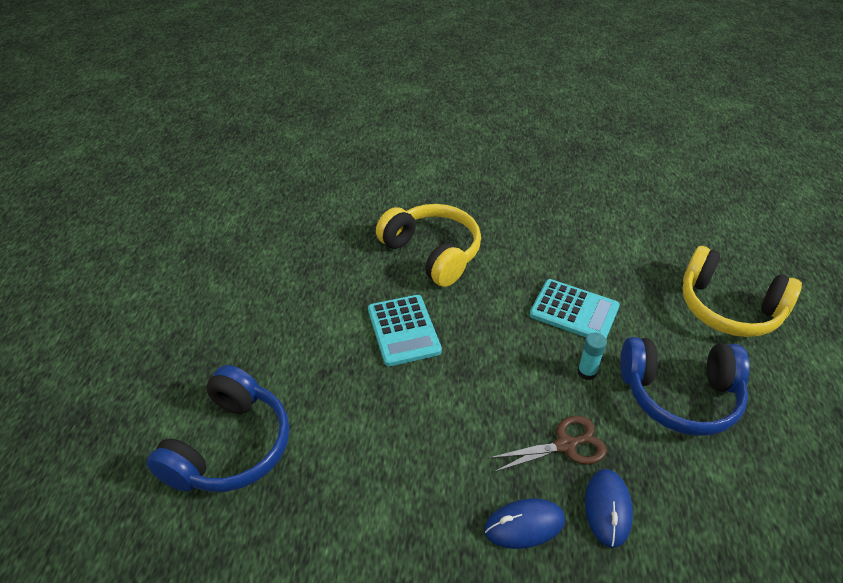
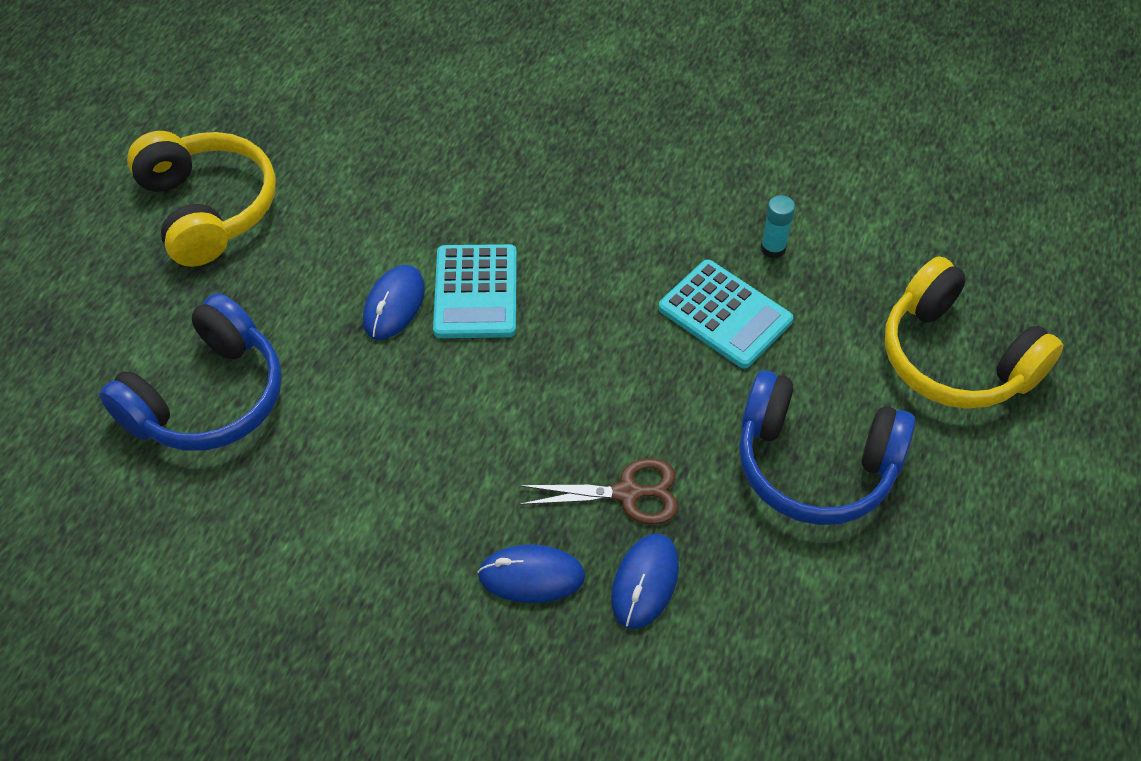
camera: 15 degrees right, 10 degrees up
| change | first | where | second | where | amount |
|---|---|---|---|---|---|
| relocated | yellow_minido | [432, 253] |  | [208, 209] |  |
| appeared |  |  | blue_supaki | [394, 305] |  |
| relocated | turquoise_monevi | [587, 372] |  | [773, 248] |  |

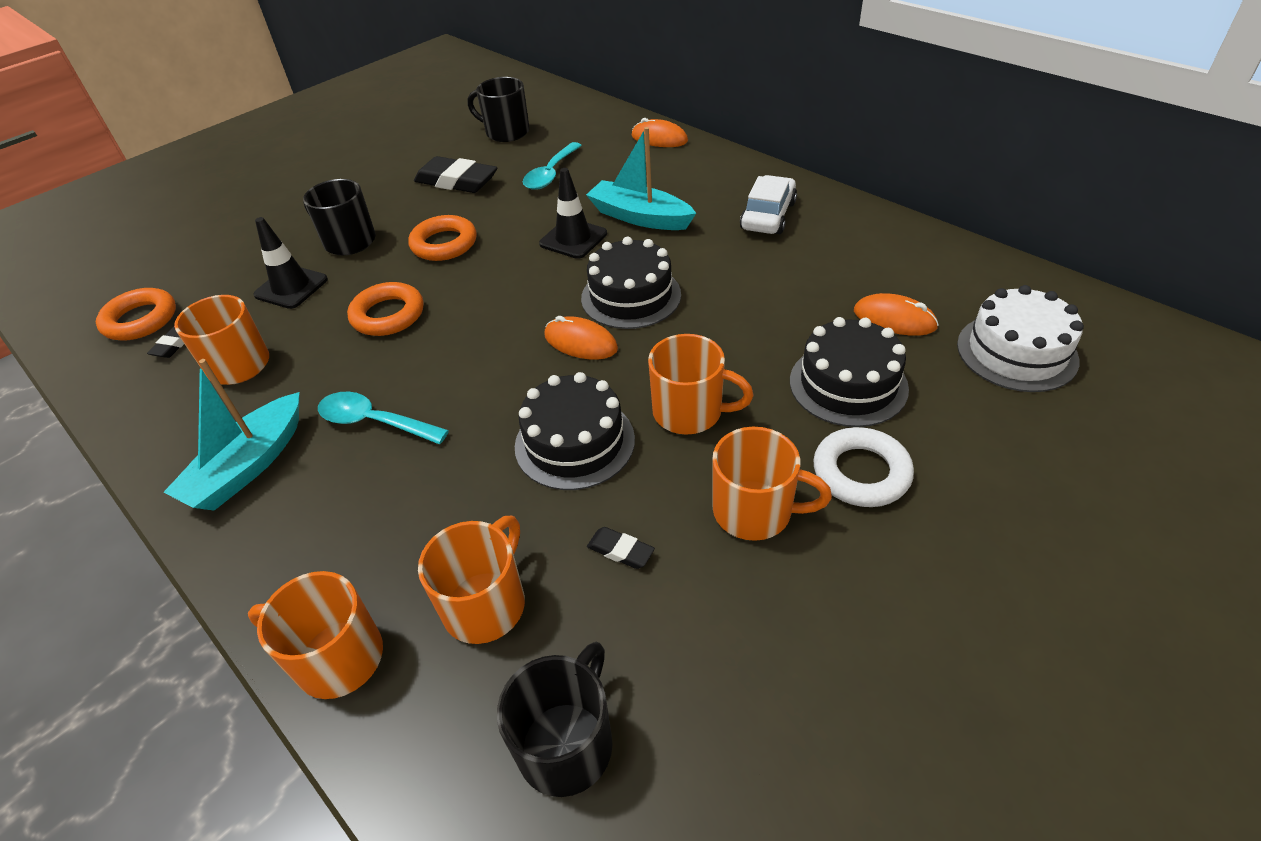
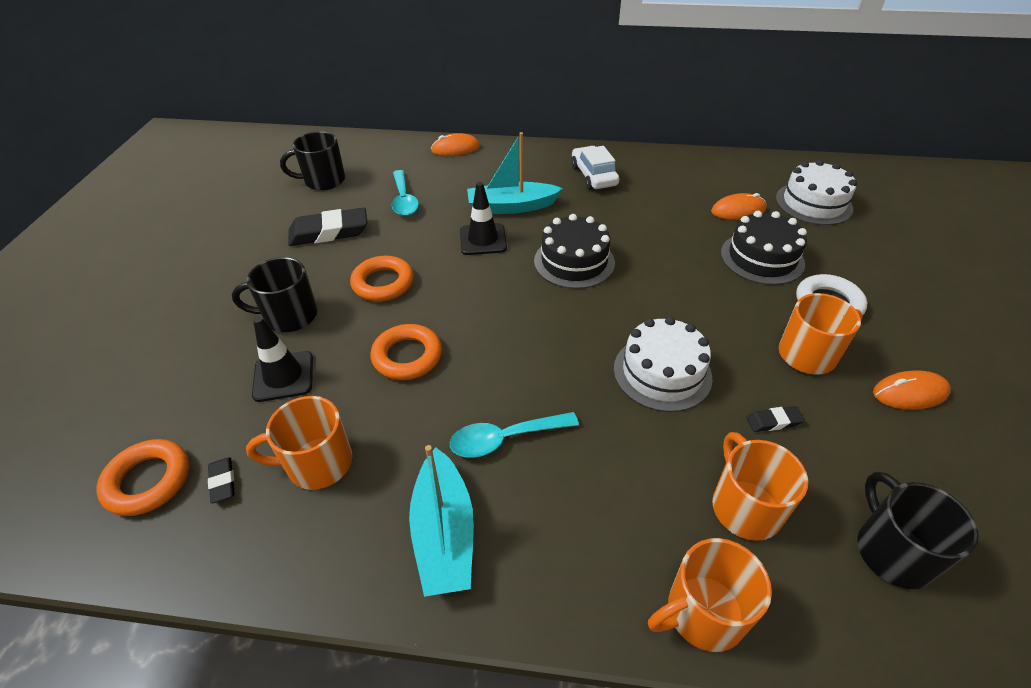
camera: 40 degrees left, 0 degrees up
| change | first | where | second | where | amount |
|---|---|---|---|---|---|
| colour | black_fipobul | [574, 442] | white_fipobul | [662, 373] |  |
| relocated | orange_supaki | [580, 342] |  | [909, 393] |  |
| missing | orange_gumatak | [690, 412] |  |  |  |

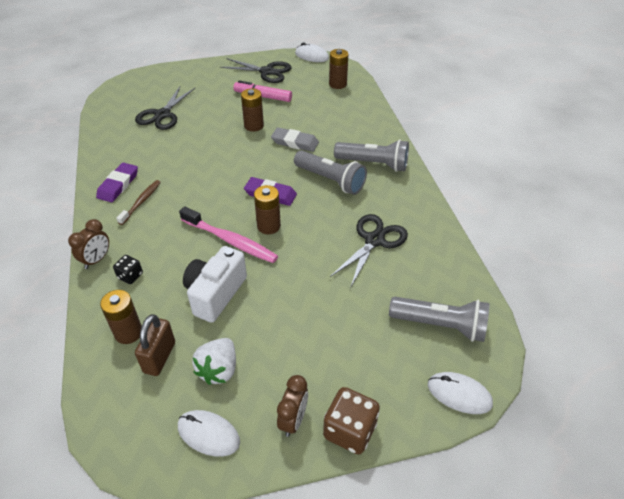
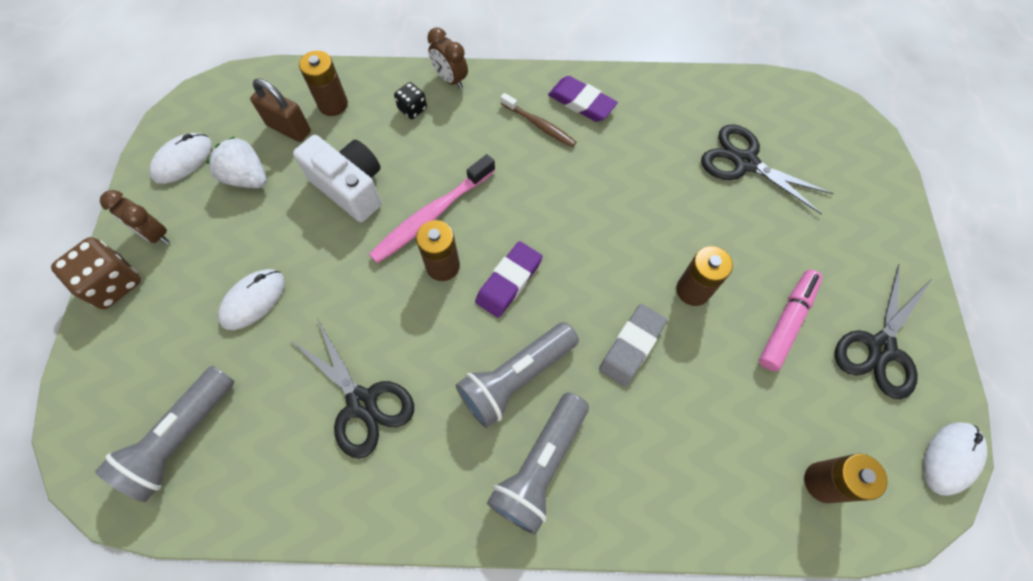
camera: 105 degrees right, 20 degrees up
| change | first | where | second | where | amount |
|---|---|---|---|---|---|
| relocated | white_supaki | [459, 394] |  | [253, 300] |  |

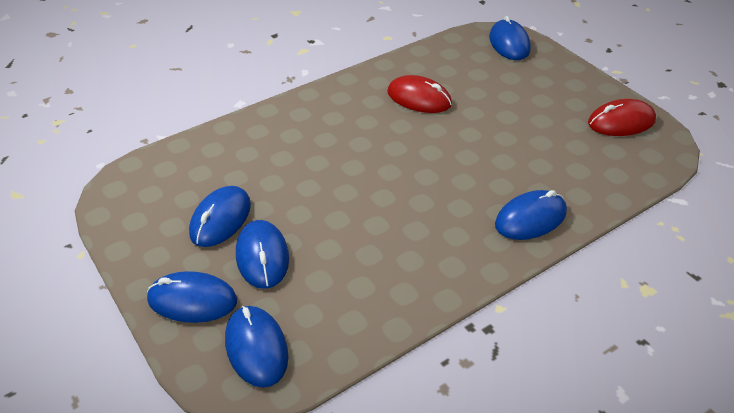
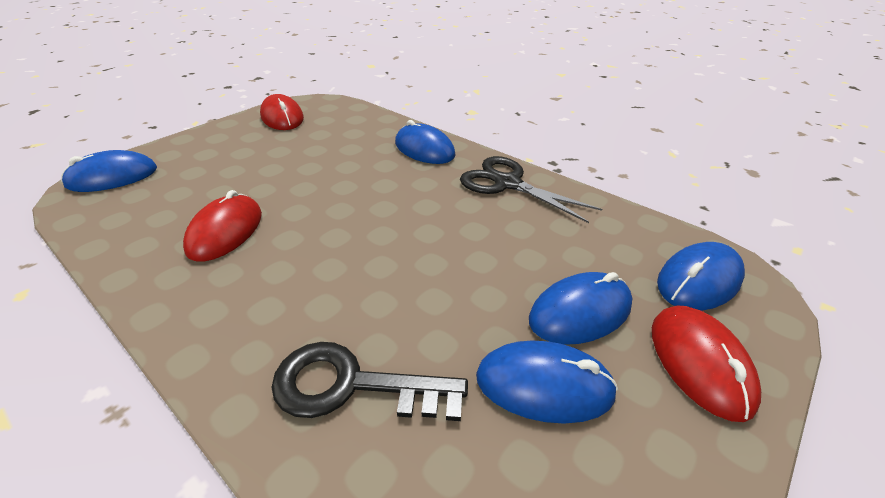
camera: 105 degrees left, 5 degrees down
| change | first | where | second | where | amount |
|---|---|---|---|---|---|
| appeared |  |  | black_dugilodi | [352, 385] |  |
| appeared |  |  | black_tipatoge | [507, 183] |  |
| colour | blue_supaki | [192, 300] | red_supaki | [699, 363] |  |

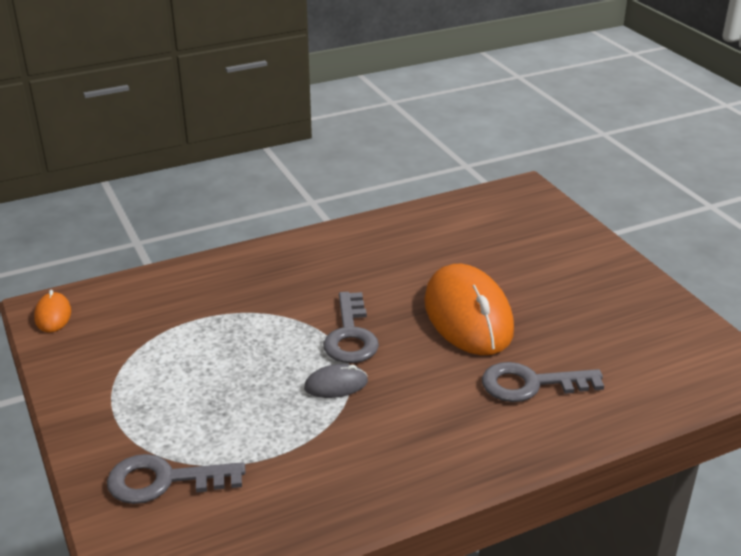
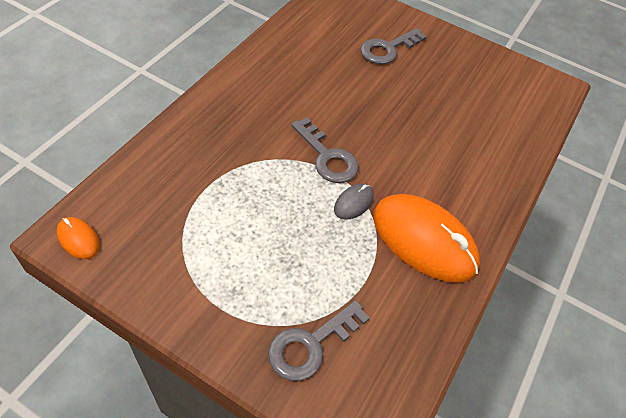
camera: 40 degrees left, 20 degrees up
| change | first | where | second | where | amount |
|---|---|---|---|---|---|
| relocated | grey_dugilodi | [530, 384] |  | [387, 49] |  |
| relocated | orange_supaki | [468, 316] |  | [424, 240] |  |

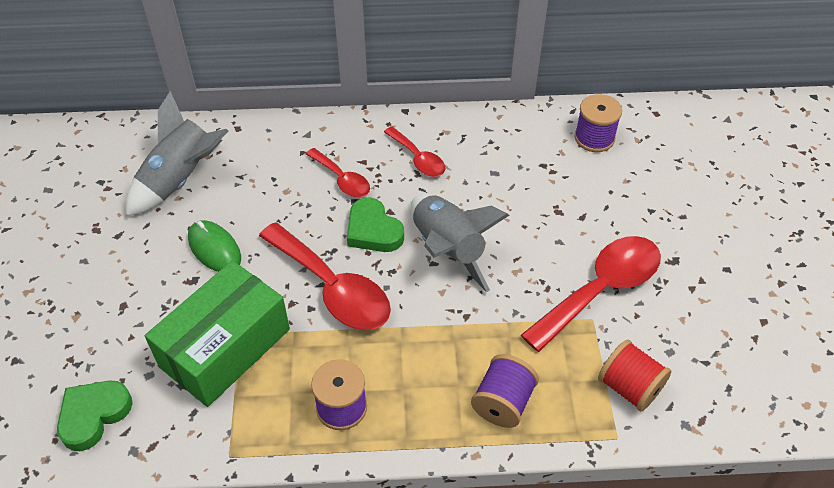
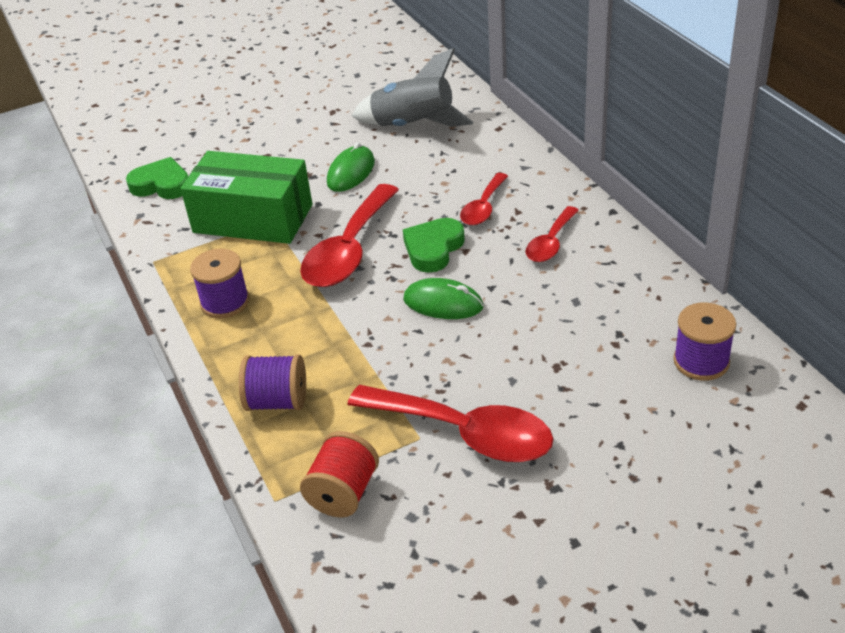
camera: 70 degrees right, 10 degrees down
| change | first | where | second | where | amount |
|---|---|---|---|---|---|
| exchanged | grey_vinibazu | [447, 249] | green_supaki | [443, 303] |  |

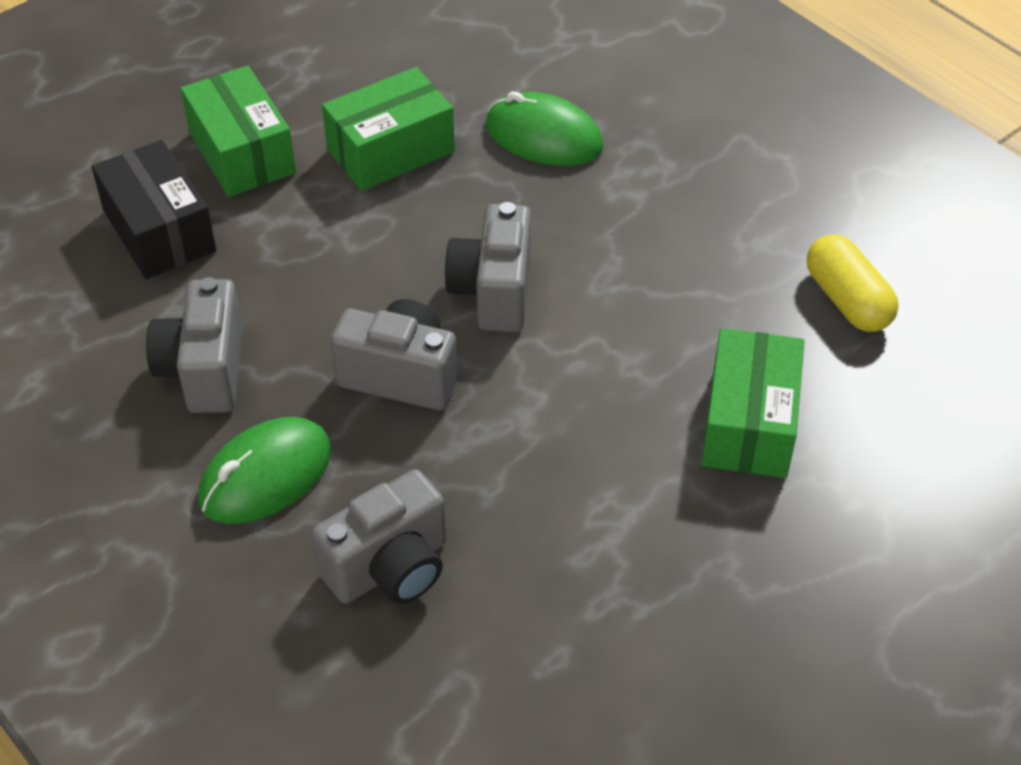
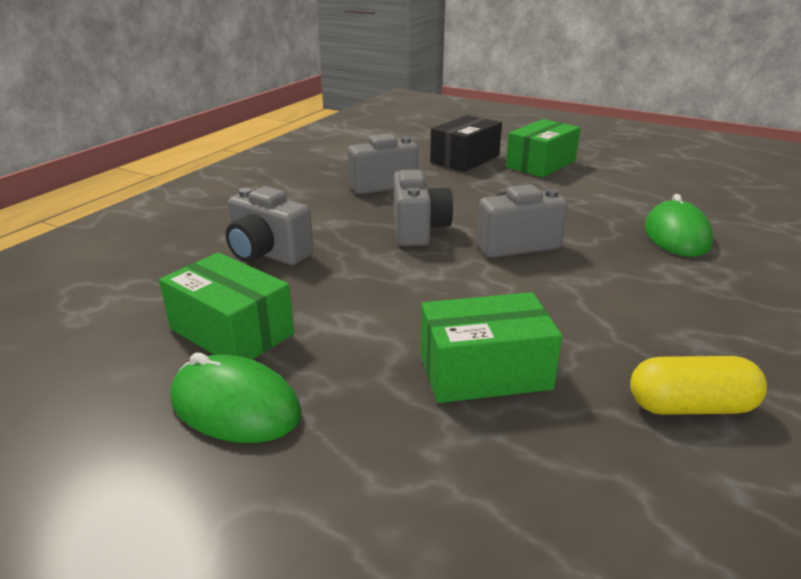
camera: 70 degrees right, 20 degrees down
| change | first | where | second | where | amount |
|---|---|---|---|---|---|
| relocated | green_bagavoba | [390, 150] |  | [231, 331] |  |
| relocated | green_supaki | [266, 475] |  | [235, 406] |  |
| spun | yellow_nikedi | [847, 300] |  | [690, 407] | 45 degrees clockwise |

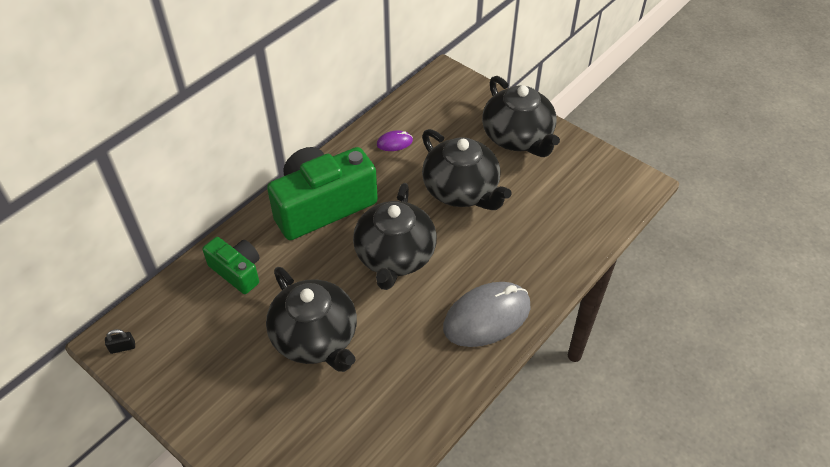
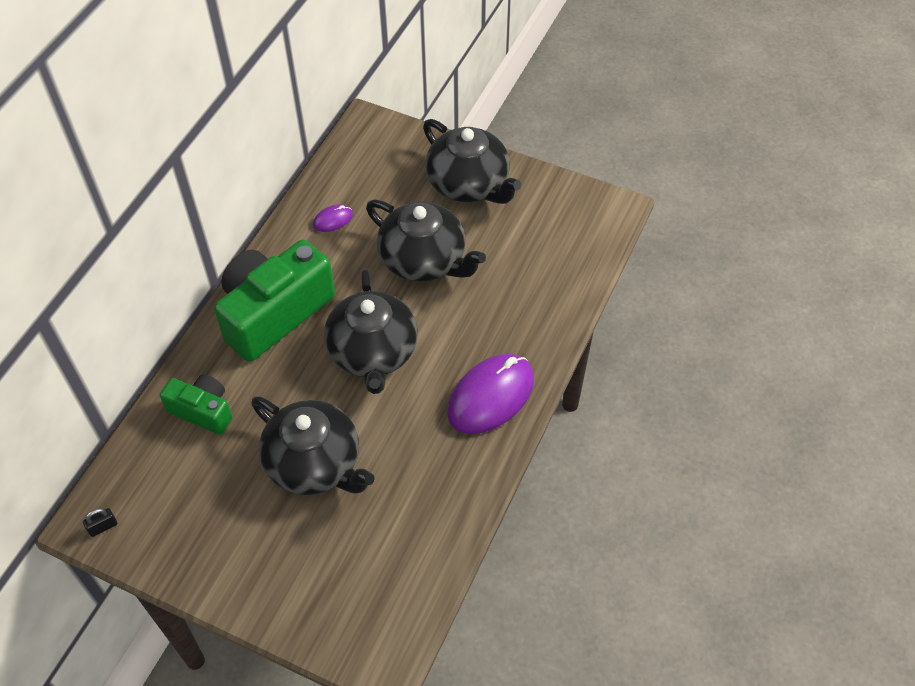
camera: 15 degrees left, 5 degrees up
| change | first | where | second | where | amount |
|---|---|---|---|---|---|
| colour | grey_supaki | [487, 317] | purple_supaki | [491, 396] |  |

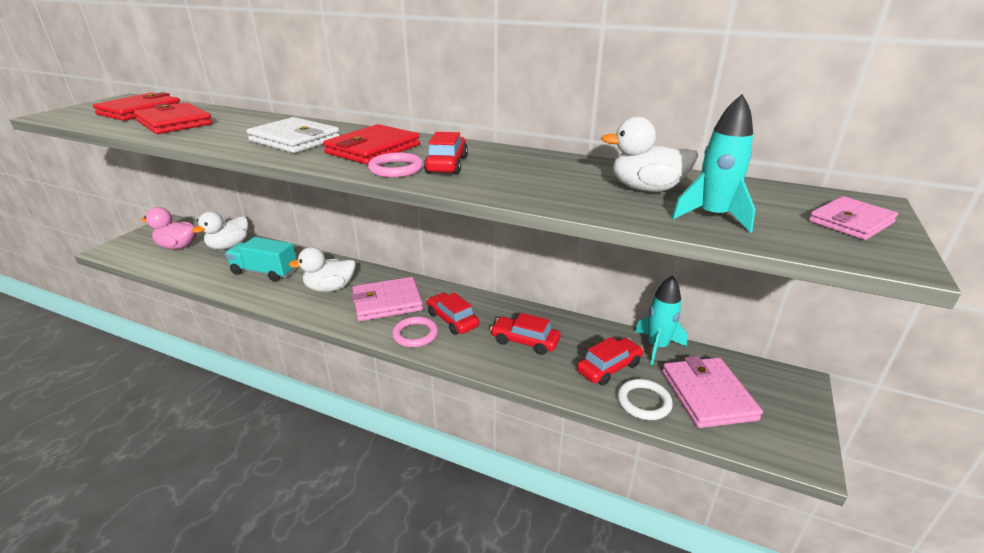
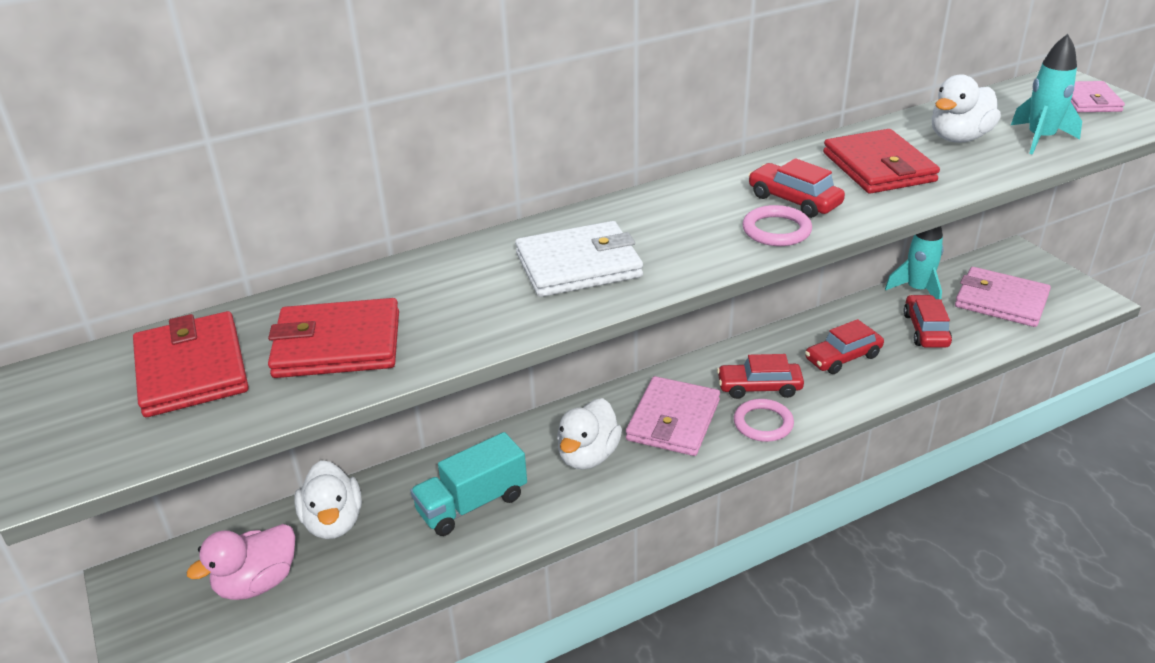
camera: 50 degrees left, 5 degrees up
| change | first | where | second | where | amount |
|---|---|---|---|---|---|
| relocated | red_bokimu | [373, 149] |  | [878, 167] |  |
| missing | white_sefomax | [644, 402] |  |  |  |

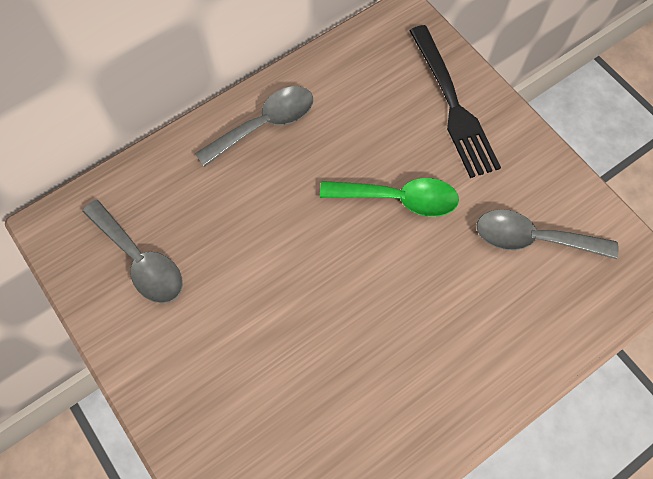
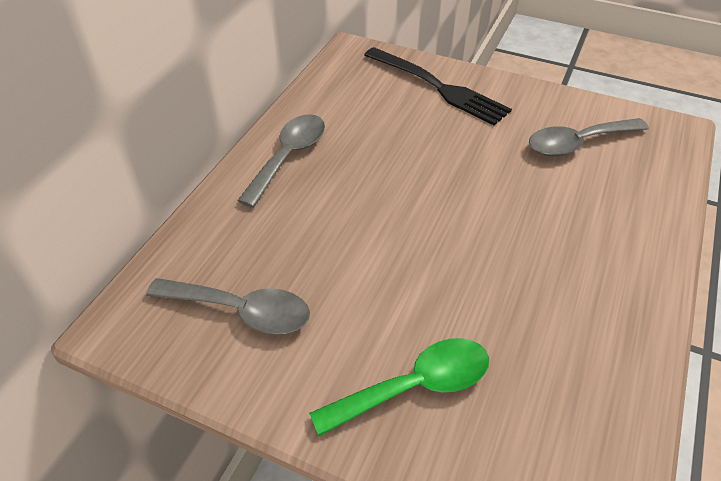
camera: 30 degrees left, 20 degrees down
| change | first | where | second | where | amount |
|---|---|---|---|---|---|
| relocated | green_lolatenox | [398, 199] |  | [414, 387] |  |

